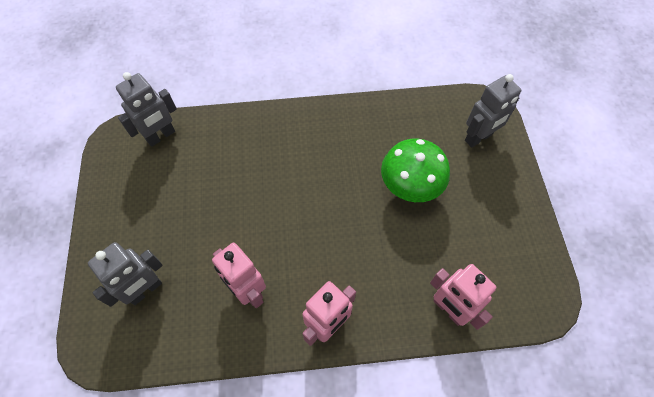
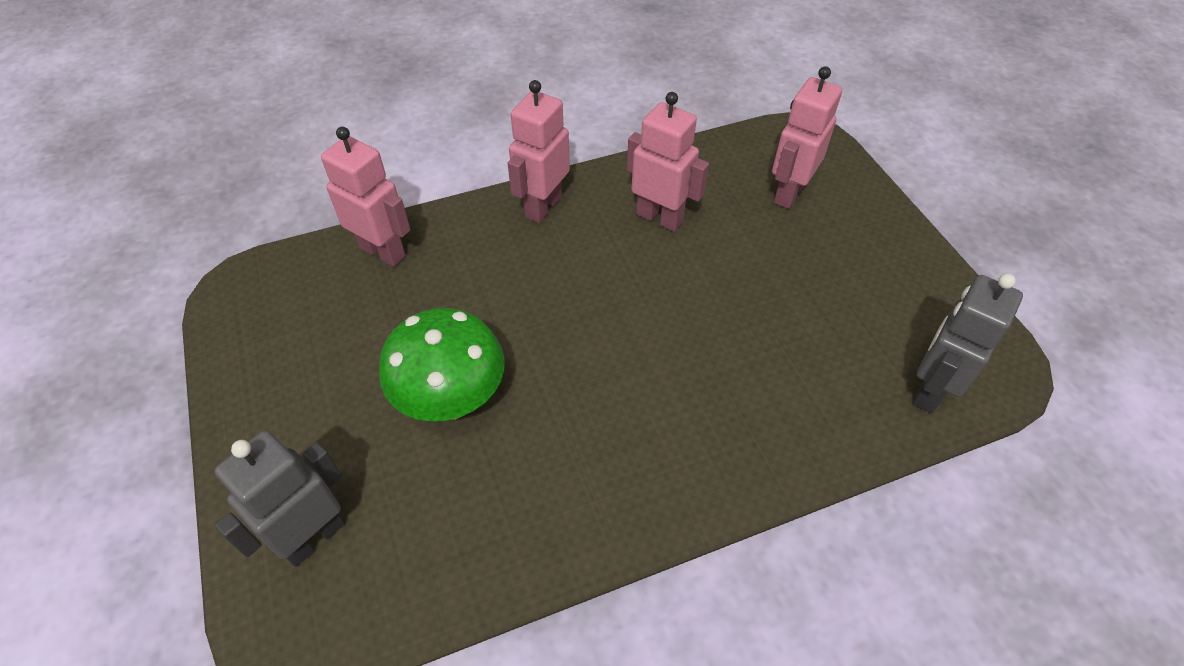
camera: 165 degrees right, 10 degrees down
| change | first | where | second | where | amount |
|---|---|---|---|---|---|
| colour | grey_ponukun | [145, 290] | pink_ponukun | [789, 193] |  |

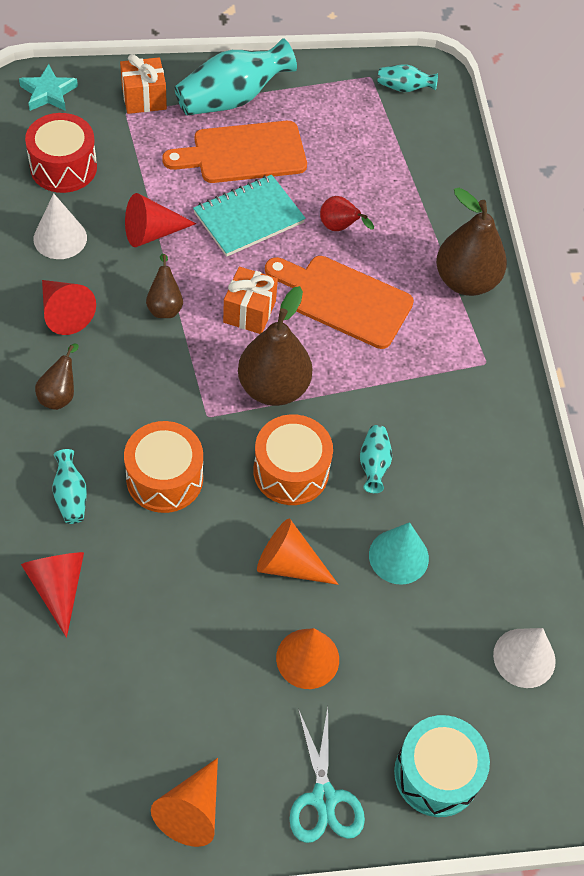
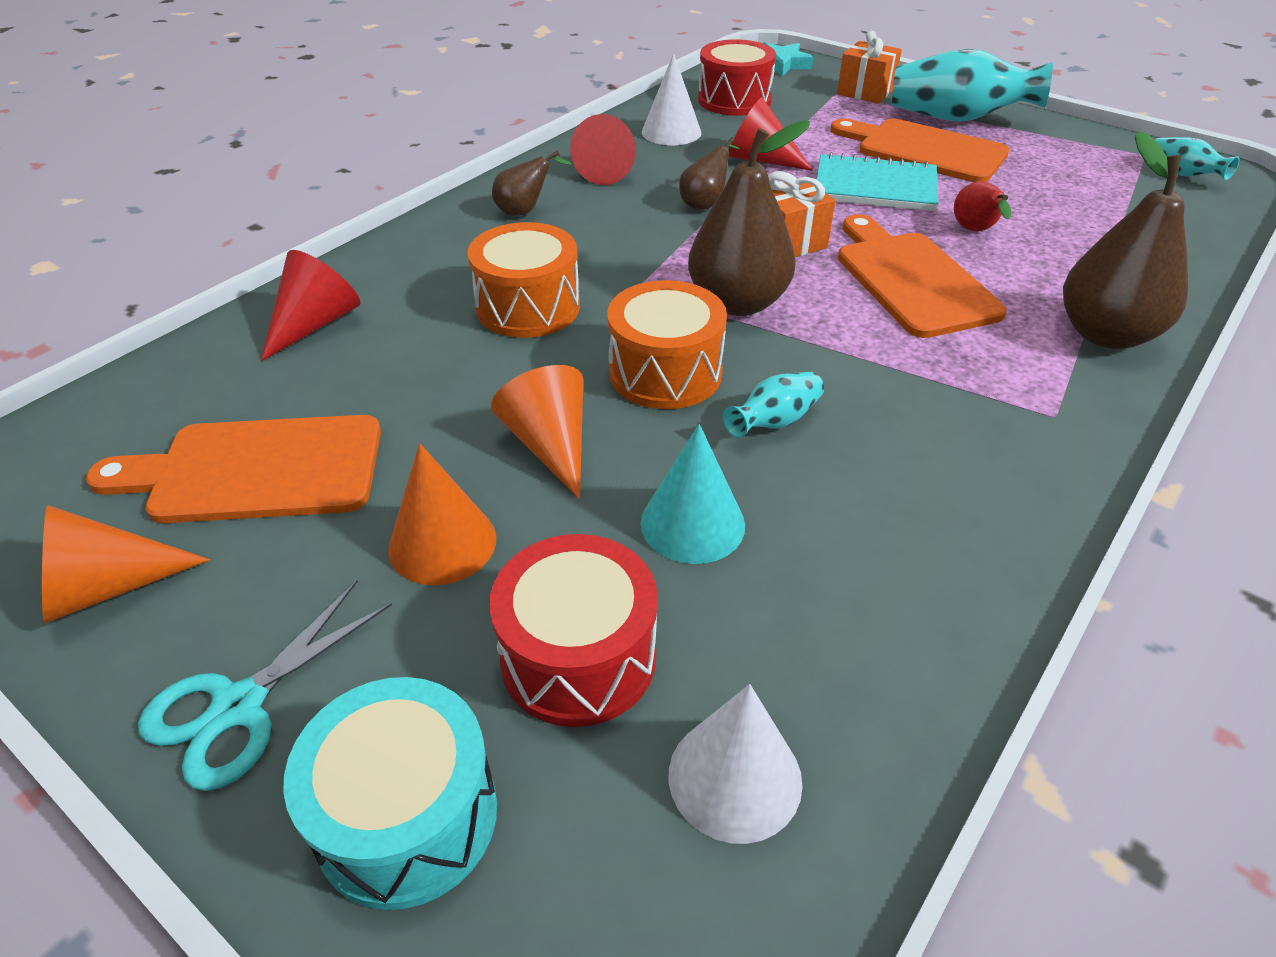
camera: 50 degrees right, 15 degrees down
| change | first | where | second | where | amount |
|---|---|---|---|---|---|
| appeared |  |  | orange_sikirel | [256, 470] |  |
| appeared |  |  | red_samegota | [578, 657] |  |
| missing | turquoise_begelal | [71, 496] |  |  |  |

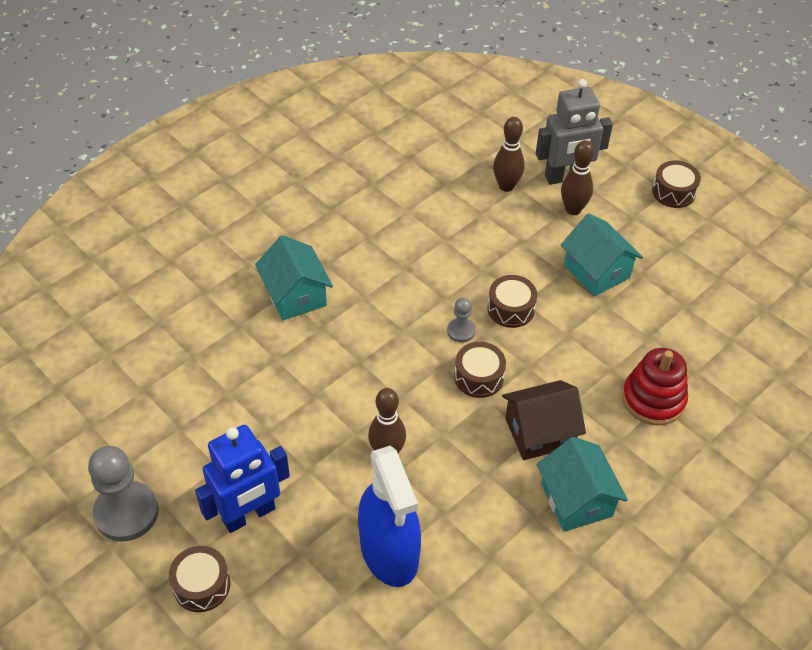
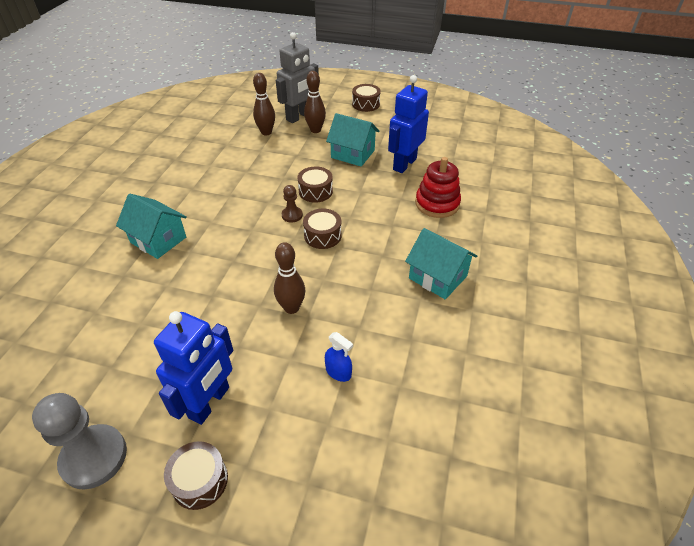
camera: 30 degrees left, 5 degrees down
| change | first | where | second | where | amount |
|---|---|---|---|---|---|
| colour | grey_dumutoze | [461, 331] | brown_dumutoze | [292, 215] |  |
| size | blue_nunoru | [389, 551] |  | [338, 372] | x0.41 |
| appeared |  |  | blue_ponukun | [404, 164] |  |
| missing | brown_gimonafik | [539, 432] |  |  |  |

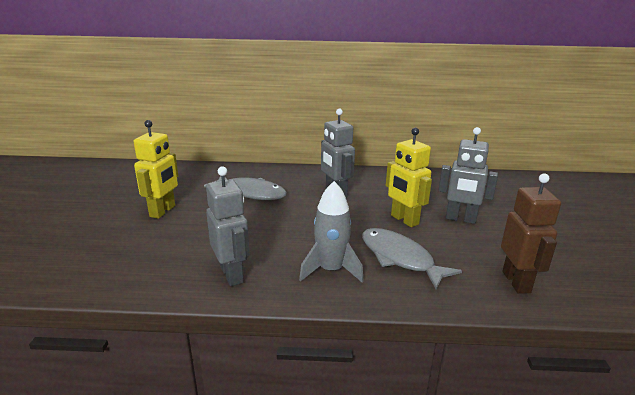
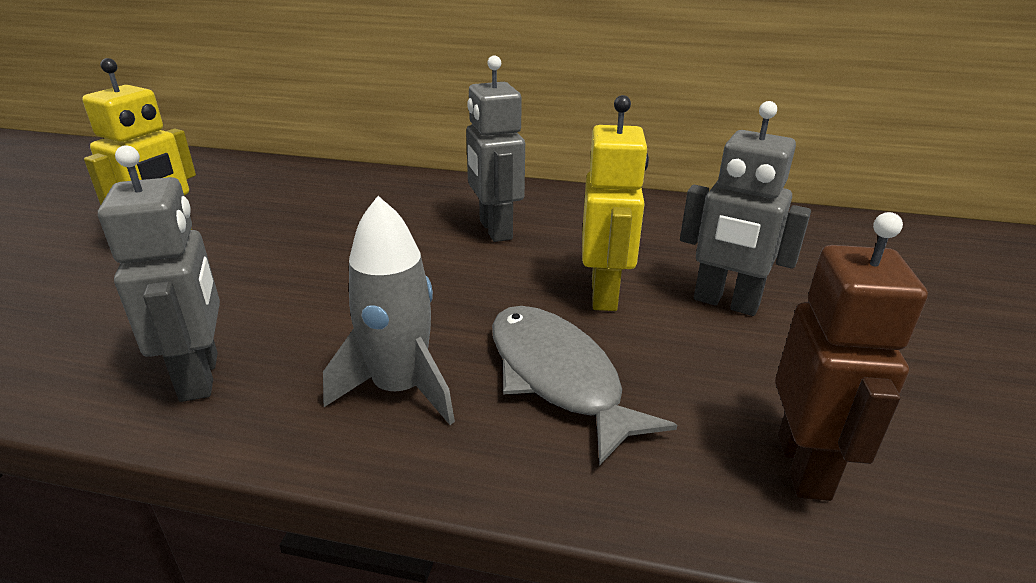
camera: 10 degrees right, 5 degrees up
| change | first | where | second | where | amount |
|---|---|---|---|---|---|
| spun | yellow_ponukun | [404, 220] |  | [605, 294] | 150 degrees counterclockwise |
| missing | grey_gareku | [251, 193] |  |  |  |

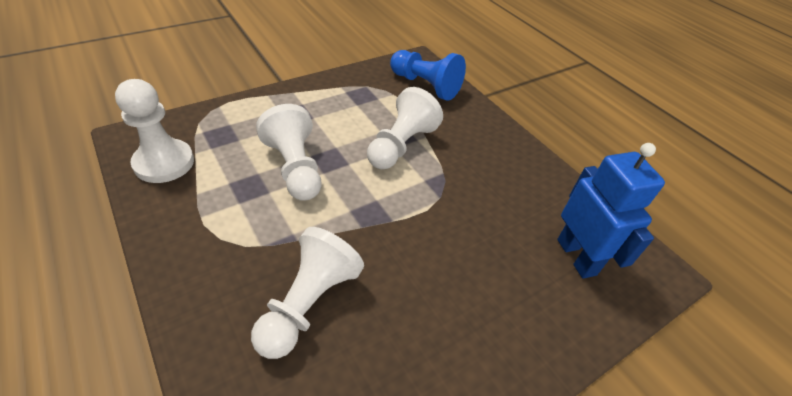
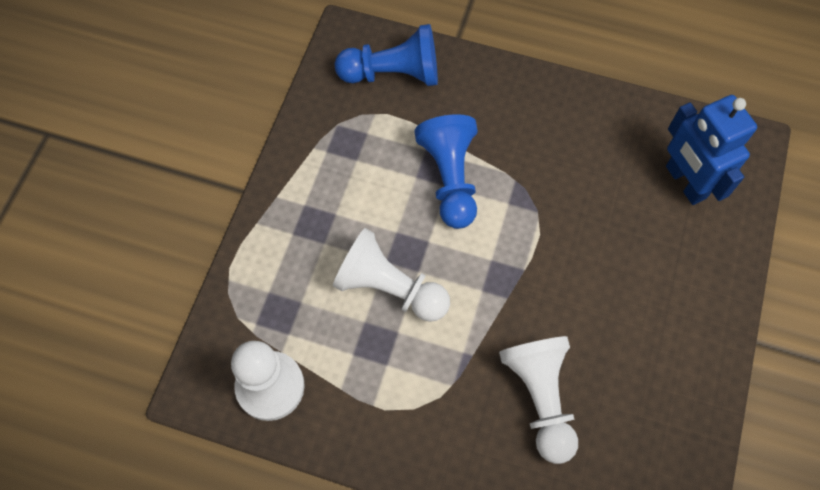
camera: 35 degrees left, 20 degrees up
| change | first | where | second | where | amount |
|---|---|---|---|---|---|
| colour | white_dumutoze | [401, 145] | blue_dumutoze | [450, 179] |  |
| spun | blue_ponukun | [576, 257] |  | [685, 182] | 150 degrees counterclockwise |

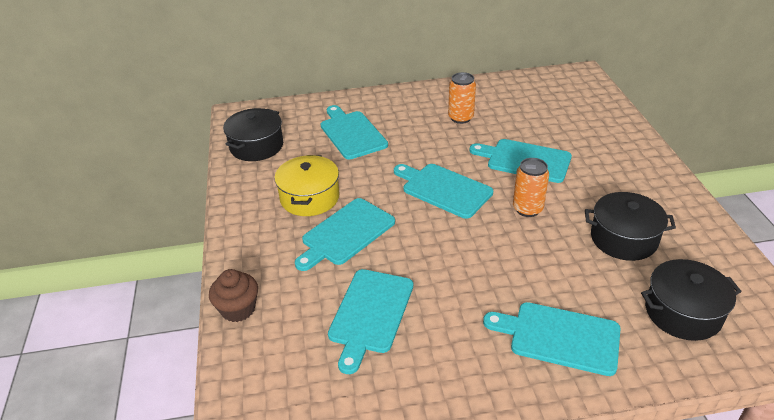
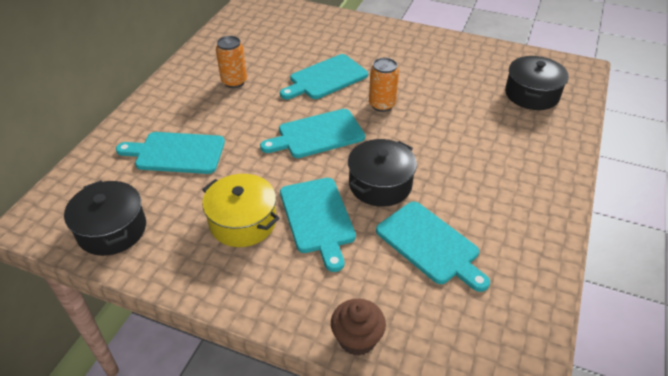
camera: 60 degrees left, 5 degrees up
| change | first | where | second | where | amount |
|---|---|---|---|---|---|
| relocated | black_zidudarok | [623, 238] |  | [380, 184] |  |
| missing | turquoise_sikirel | [559, 337] |  |  |  |

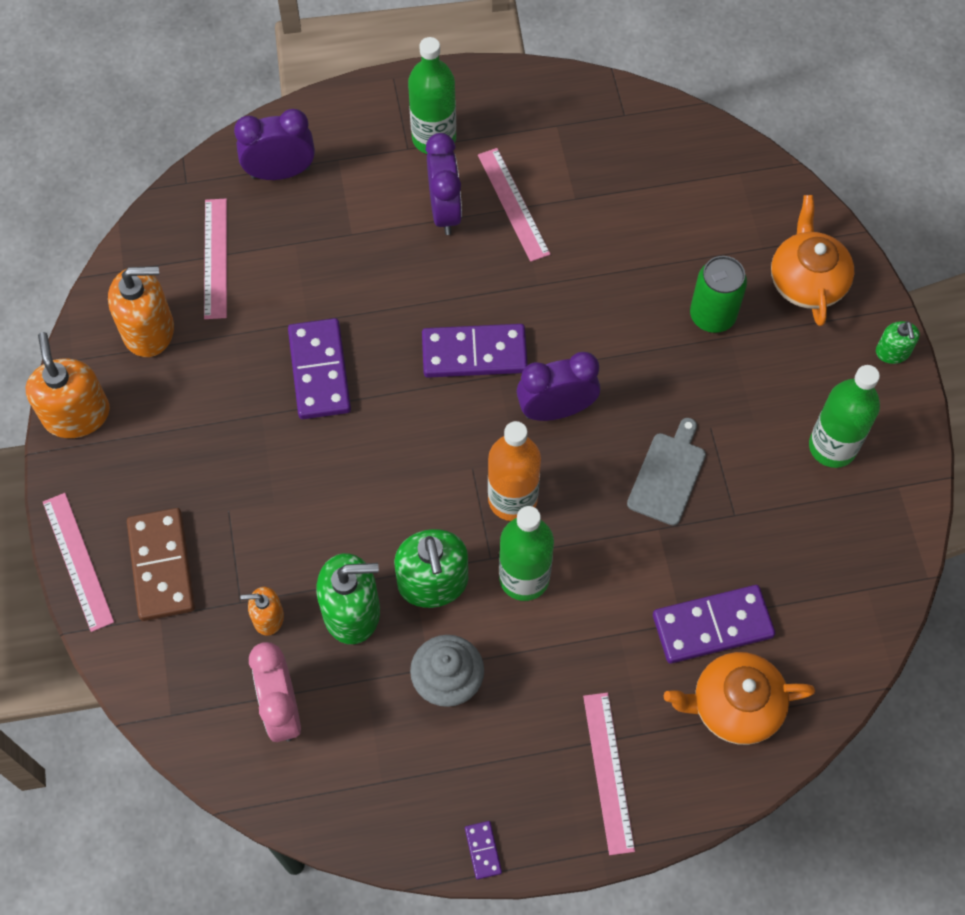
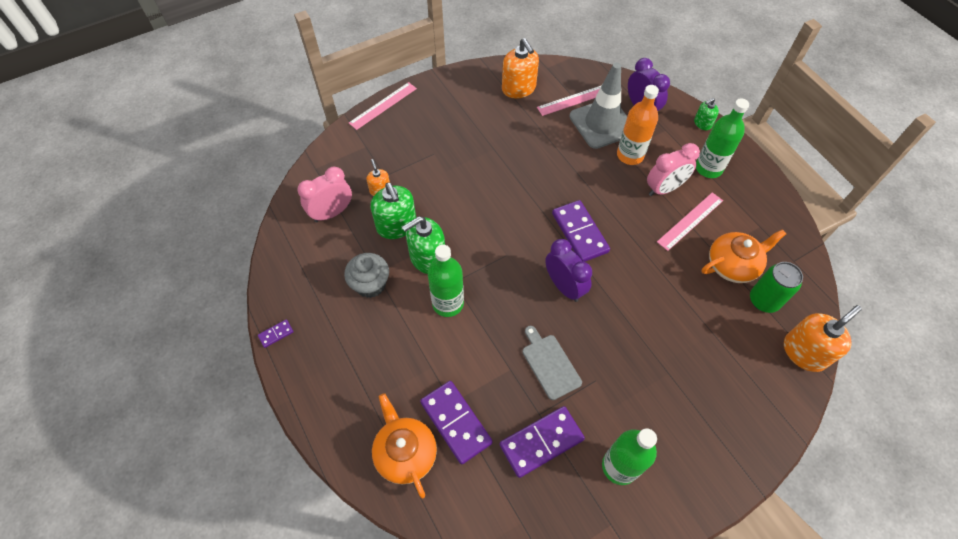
camera: 70 degrees right, 5 degrees down
| change | first | where | second | where | amount |
|---|---|---|---|---|---|
| relocated | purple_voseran | [319, 371] |  | [541, 442] |  |
| spun | grey_sikirel | [668, 475] |  | [549, 364] | 120 degrees counterclockwise |
| appeared |  |  | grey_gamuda | [602, 123] |  |
| relocated | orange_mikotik | [512, 499] |  | [630, 155] |  |
| colour | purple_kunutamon | [445, 211] | pink_kunutamon | [664, 189] |  |
| relocated | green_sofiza | [892, 352] |  | [702, 123] |  |
| relocated | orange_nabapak | [807, 281] |  | [733, 265] |  |
| relocated | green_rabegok | [712, 316] |  | [763, 300] |  |
| relocated | orange_sofiza | [77, 414] |  | [804, 352] |  |
| missing | brown_voseran | [162, 566] |  |  |  |
| missing | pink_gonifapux | [608, 772] |  |  |  |

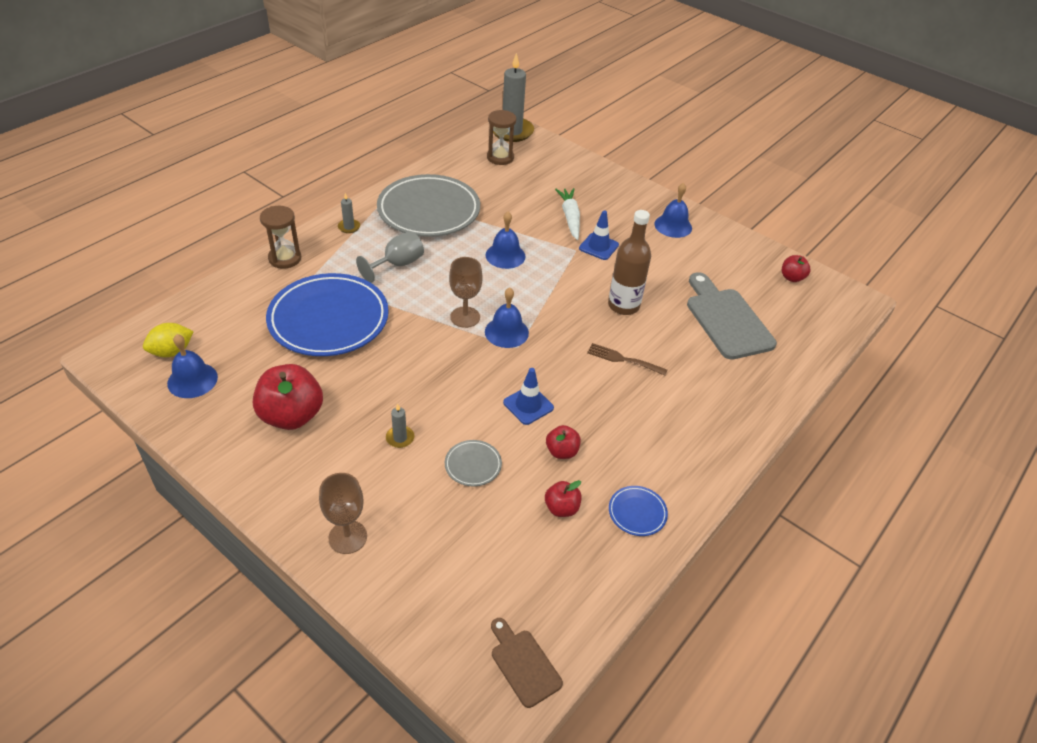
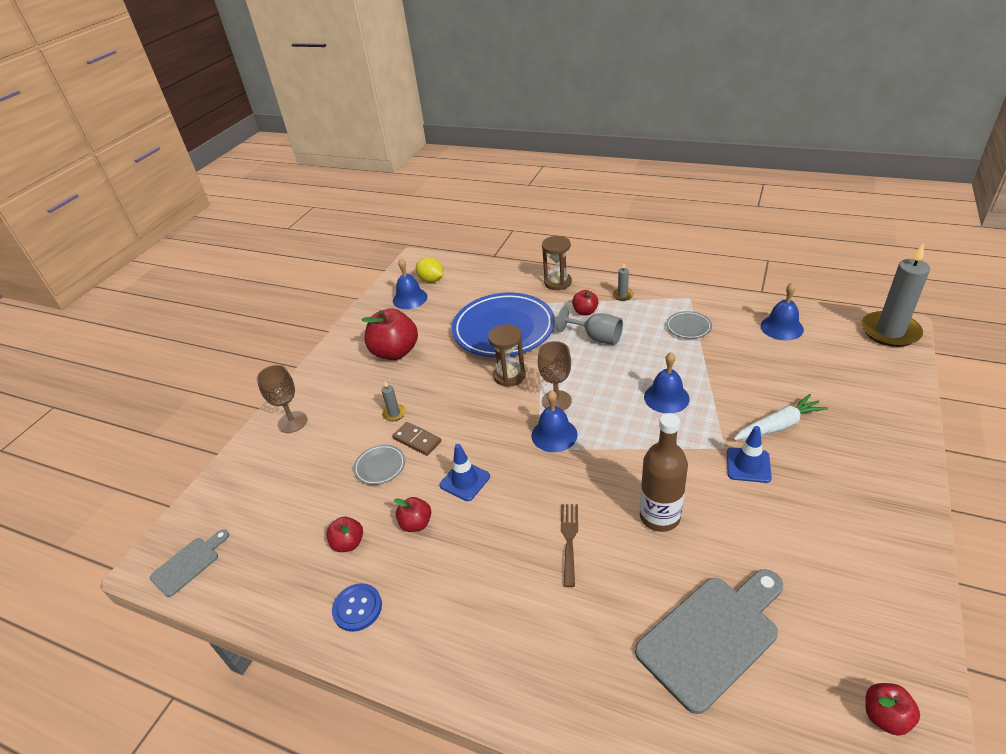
camera: 80 degrees right, 5 degrees down
| change | first | where | second | where | amount |
|---|---|---|---|---|---|
| colour | brown_sikirel | [523, 664] | grey_sikirel | [188, 564] |  |
| exchanged | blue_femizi | [637, 513] | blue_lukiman | [357, 608] |  |
| appeared |  |  | brown_voseran | [417, 440] |  |
| relocated | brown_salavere | [500, 157] |  | [509, 376] |  |
| appeared |  |  | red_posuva | [585, 312] |  |
| size | grey_femizi | [429, 210] |  | [688, 327] | x0.41 |
| relocated | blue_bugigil | [673, 226] |  | [781, 327] |  |

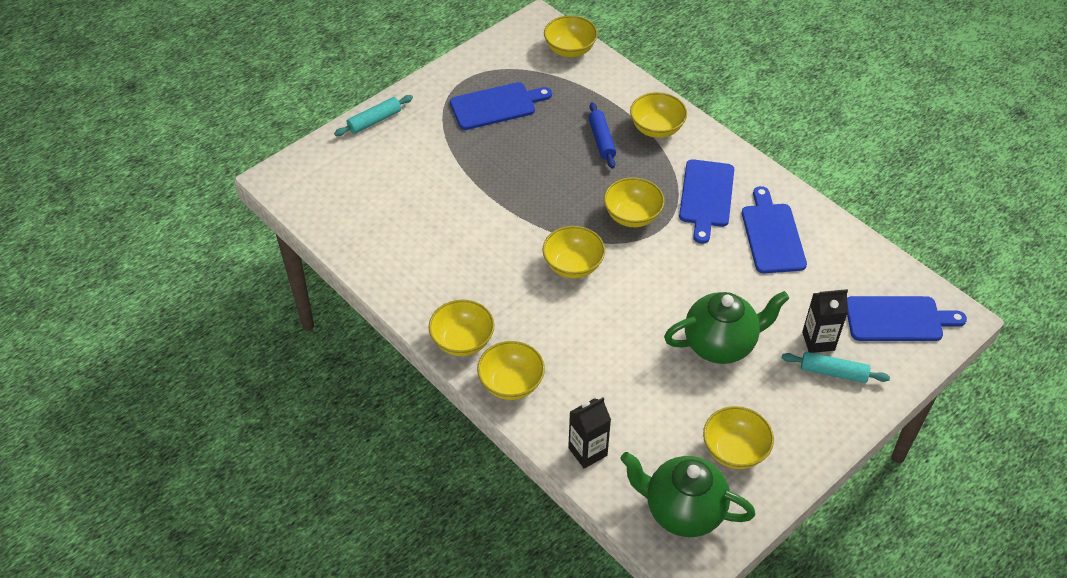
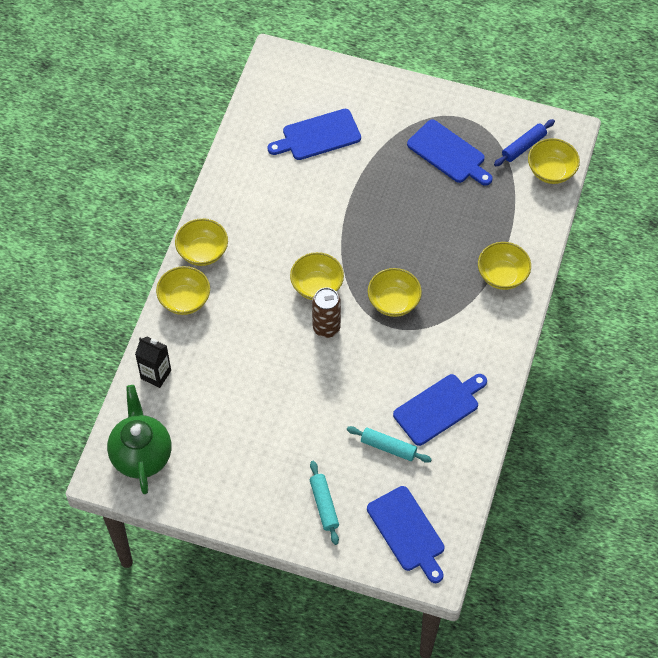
camera: 60 degrees right, 10 degrees up
| change | first | where | second | where | amount |
|---|---|---|---|---|---|
| relocated | blue_sikirel | [706, 196] |  | [318, 136] |  |
| appeared |  |  | brown_rabegok | [326, 328] |  |
| relocated | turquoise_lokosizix | [374, 121] |  | [388, 447] |  |
| relocated | blue_lokosizix | [601, 140] |  | [523, 146] |  |
| missing | green_nabapak | [720, 344] |  |  |  |
| missing | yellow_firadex | [734, 450] |  |  |  |
| missing | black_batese | [818, 341] |  |  |  |

